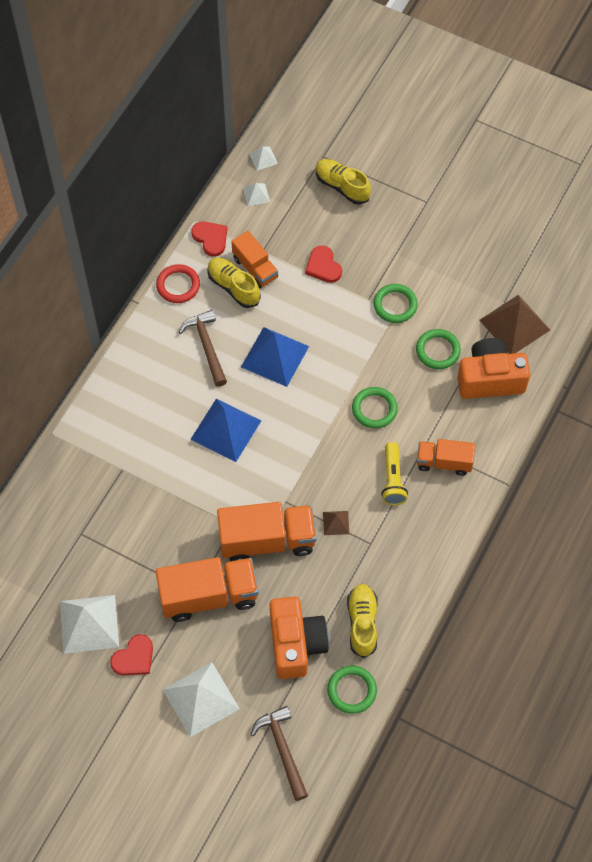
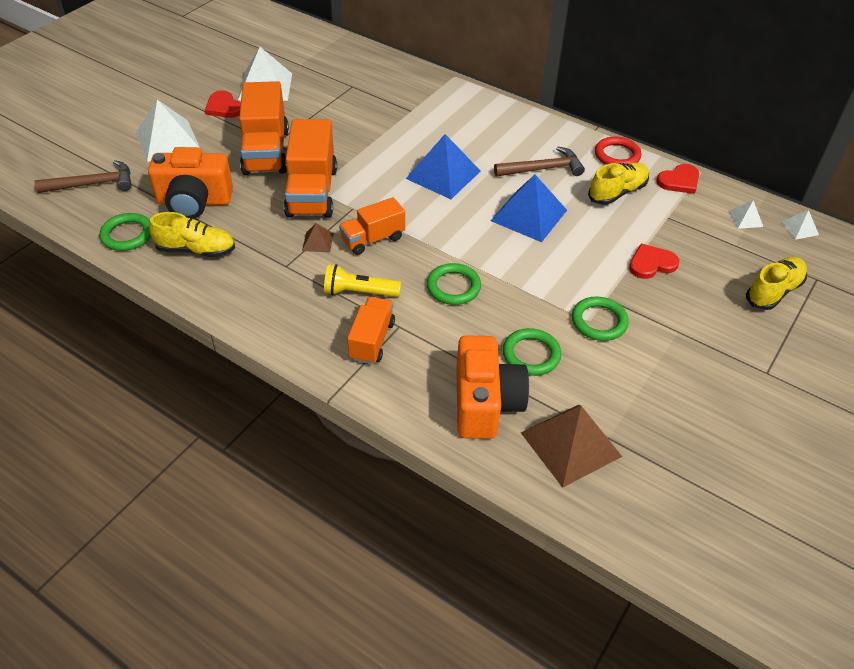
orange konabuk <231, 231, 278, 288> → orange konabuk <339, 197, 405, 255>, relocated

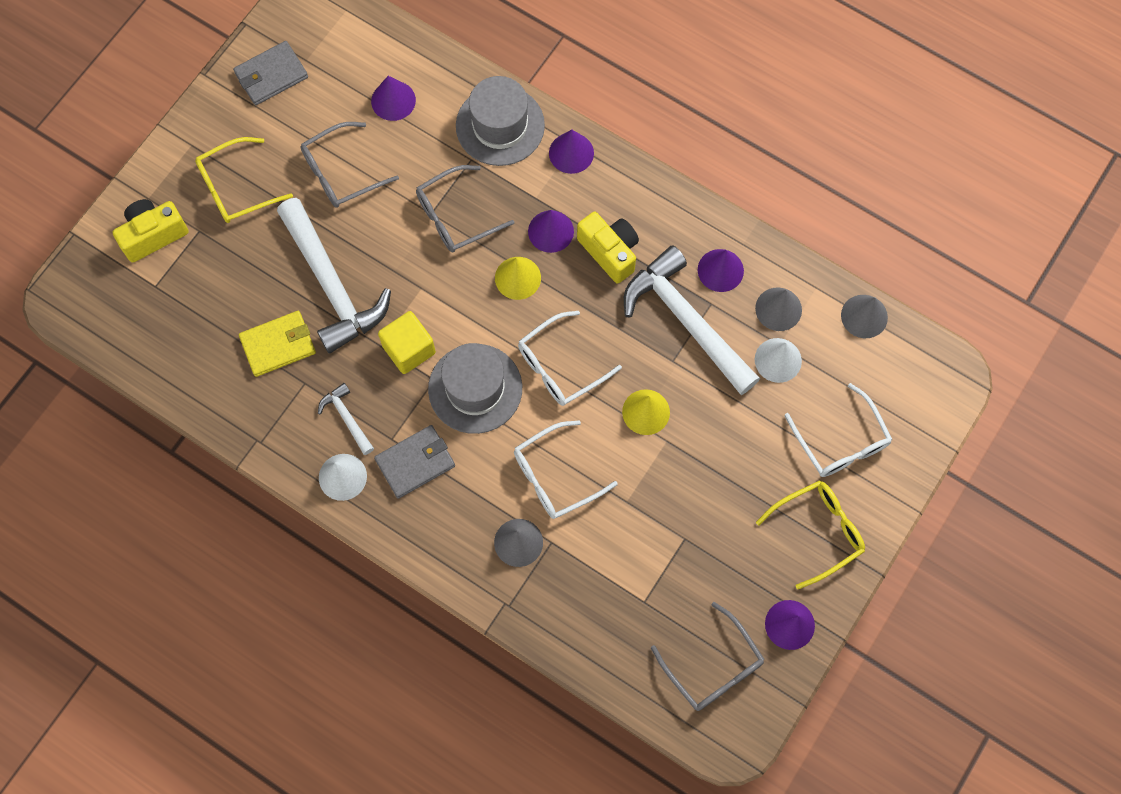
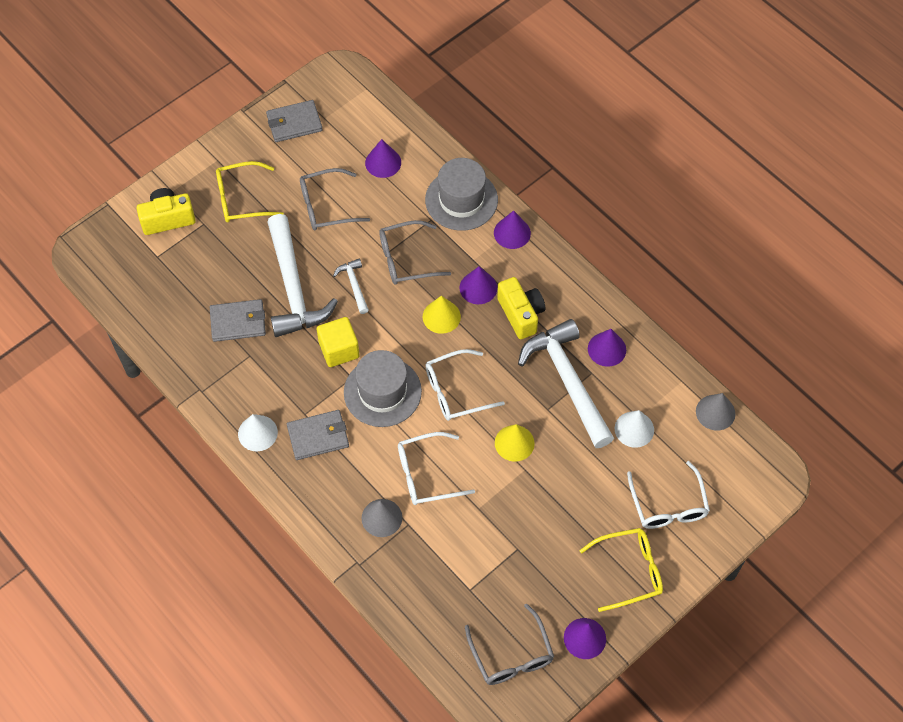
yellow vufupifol <239, 311, 316, 377> → grey vufupifol <210, 299, 266, 342>
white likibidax <318, 383, 374, 455> → white likibidax <333, 259, 369, 314>, relocated
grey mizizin <755, 288, 802, 331> → -

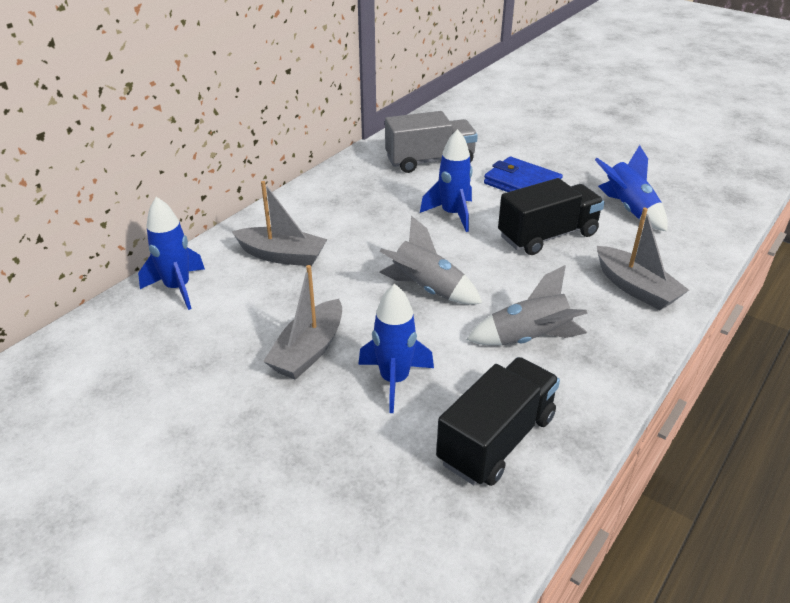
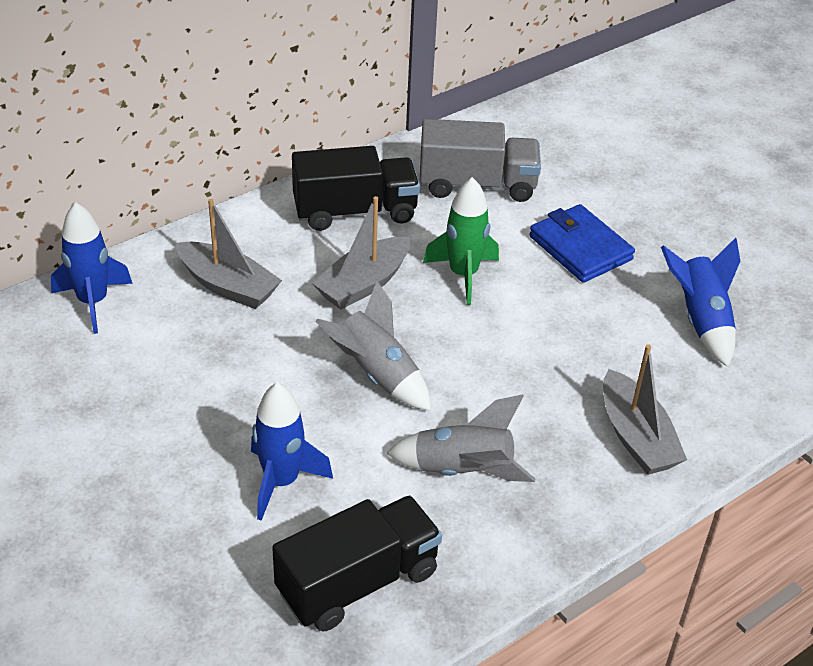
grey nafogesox <263, 265, 342, 380> → grey nafogesox <312, 196, 410, 309>, relocated
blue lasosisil <420, 129, 472, 232> → green lasosisil <423, 177, 499, 305>
black konabuk <498, 178, 605, 255> → black konabuk <292, 146, 420, 231>, relocated

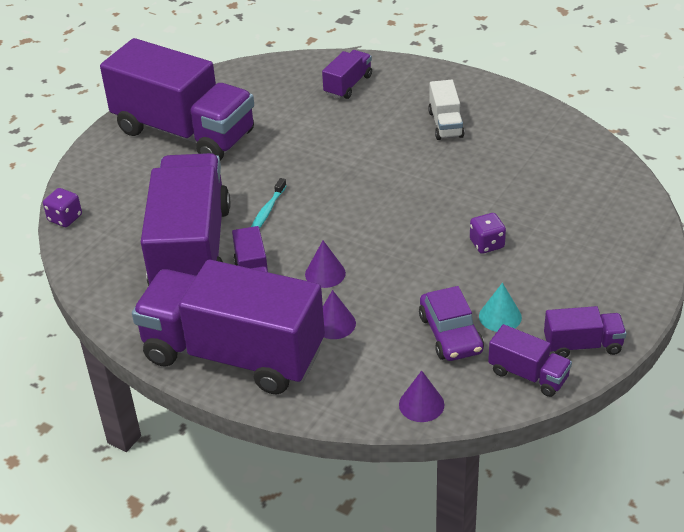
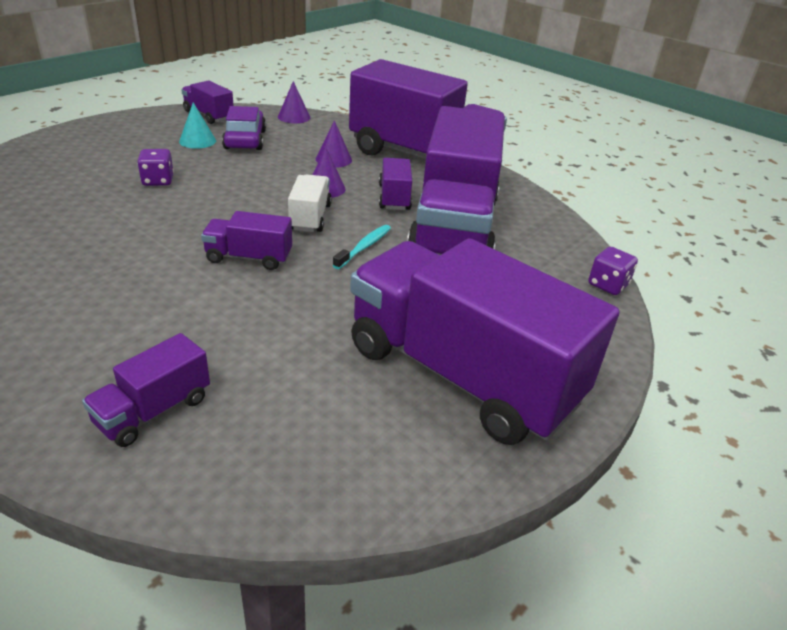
white konabuk <428, 80, 464, 140> → white konabuk <288, 174, 332, 232>, relocated
purple konabuk <544, 306, 627, 358> → purple konabuk <201, 211, 292, 270>, relocated

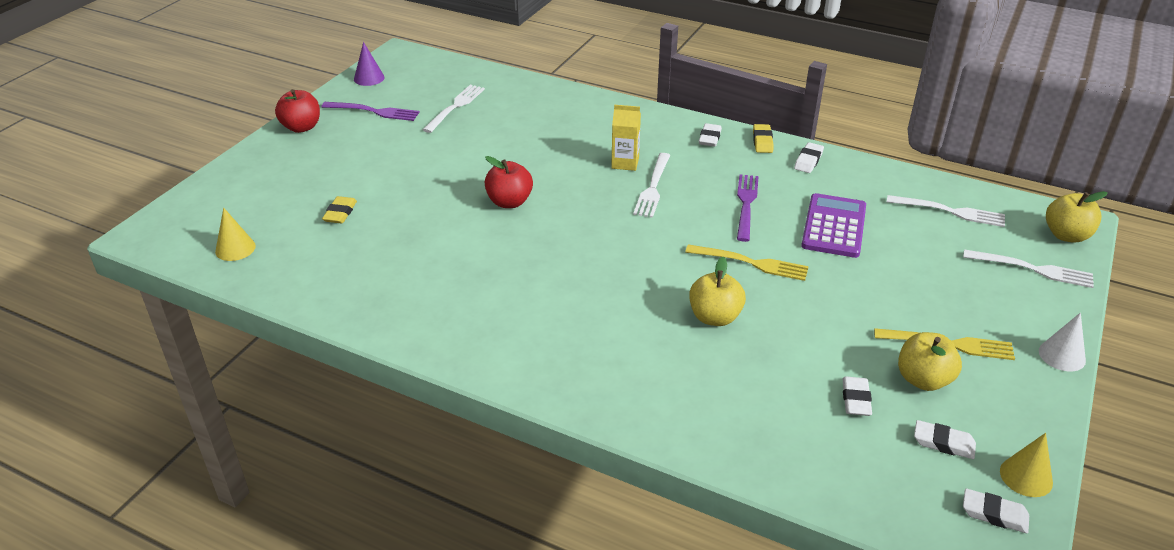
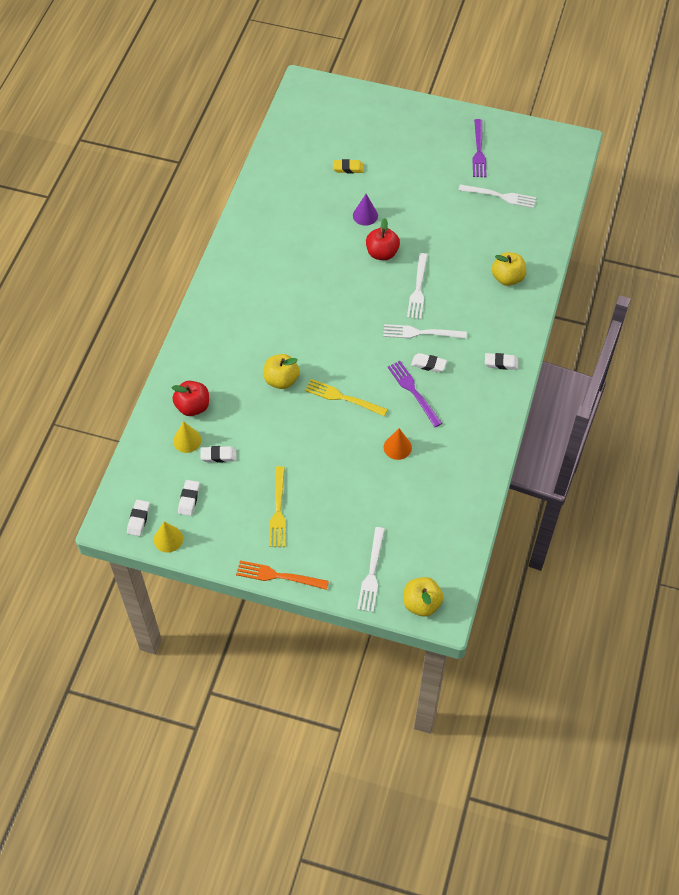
yellow mizizin <215, 208, 256, 261> → yellow mizizin <173, 421, 201, 453>, relocated
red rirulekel <275, 89, 320, 133> → red rirulekel <171, 381, 209, 416>, relocated
purple mizizin <354, 42, 385, 86> → purple mizizin <353, 194, 378, 226>, relocated
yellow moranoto <611, 105, 641, 171> → -
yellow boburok <685, 244, 809, 281> → yellow boburok <305, 379, 388, 416>, 105 degrees clockwise
purple boburok <737, 174, 759, 242> → purple boburok <388, 361, 442, 427>, 120 degrees counterclockwise
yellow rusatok <753, 124, 774, 153> → -
white rusatok <794, 142, 824, 173> → white rusatok <411, 353, 447, 373>, relocated
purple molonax <801, 193, 866, 258> → orange mizizin <384, 428, 412, 460>
white boburok <887, 195, 1005, 227> → white boburok <407, 253, 428, 320>, relocated
yellow rirulekel <898, 332, 962, 391> → yellow rirulekel <492, 252, 526, 286>, relocated
white mizizin <1039, 313, 1086, 371> → orange boburok <236, 560, 329, 590>

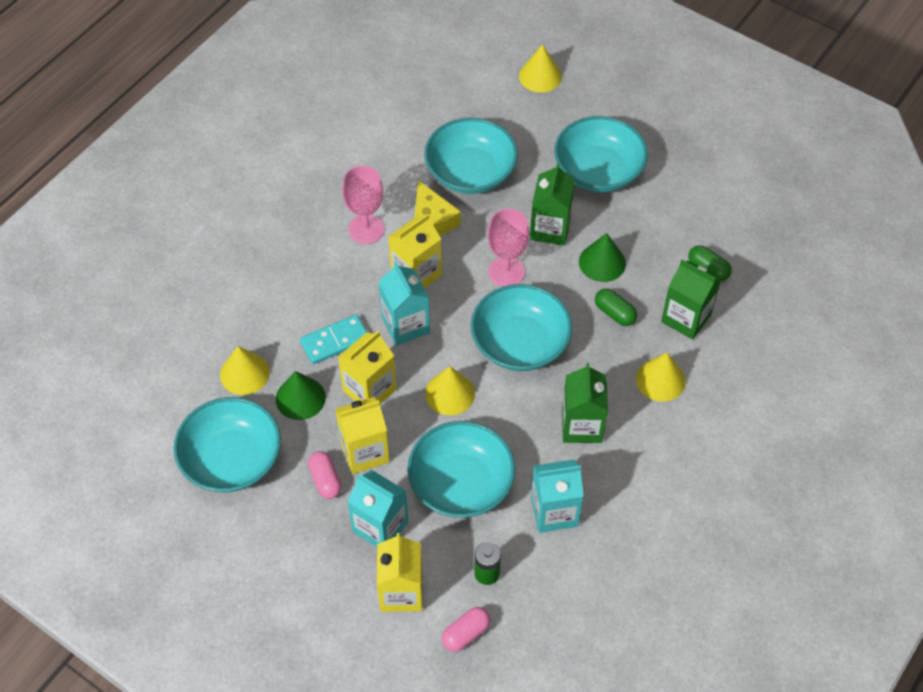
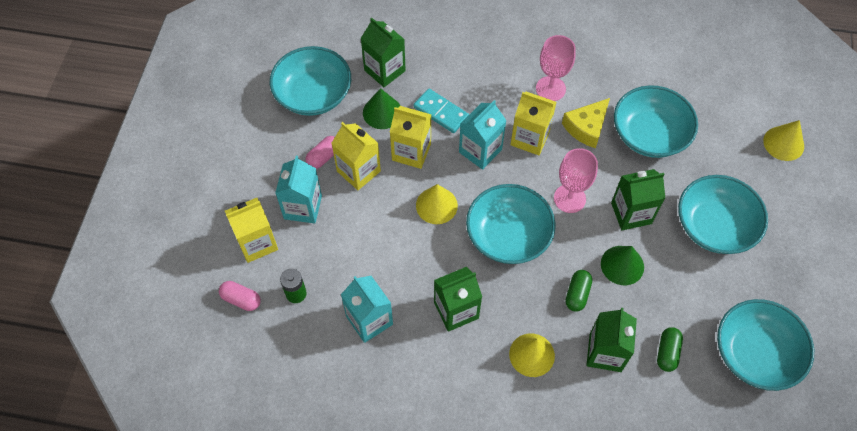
yellow mizizin <220, 346, 270, 395> → green moranoto <361, 18, 406, 87>
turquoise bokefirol <407, 421, 516, 518> → turquoise bokefirol <717, 299, 814, 391>, relocated

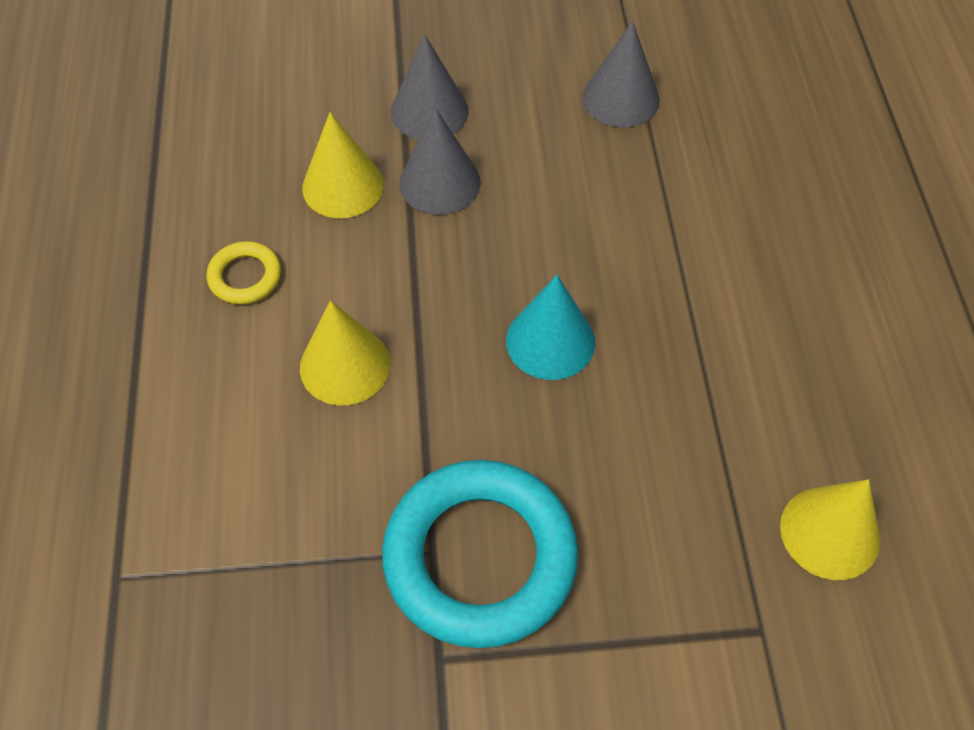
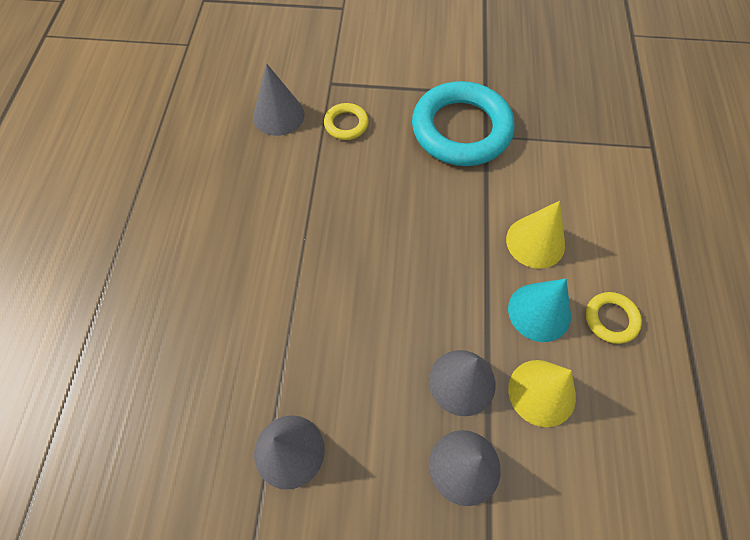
turquoise mizizin <506, 275, 595, 380> → turquoise mizizin <508, 279, 571, 342>, relocated
yellow mizizin <780, 479, 880, 580> → grey mizizin <253, 63, 305, 136>
- → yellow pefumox <324, 103, 369, 140>

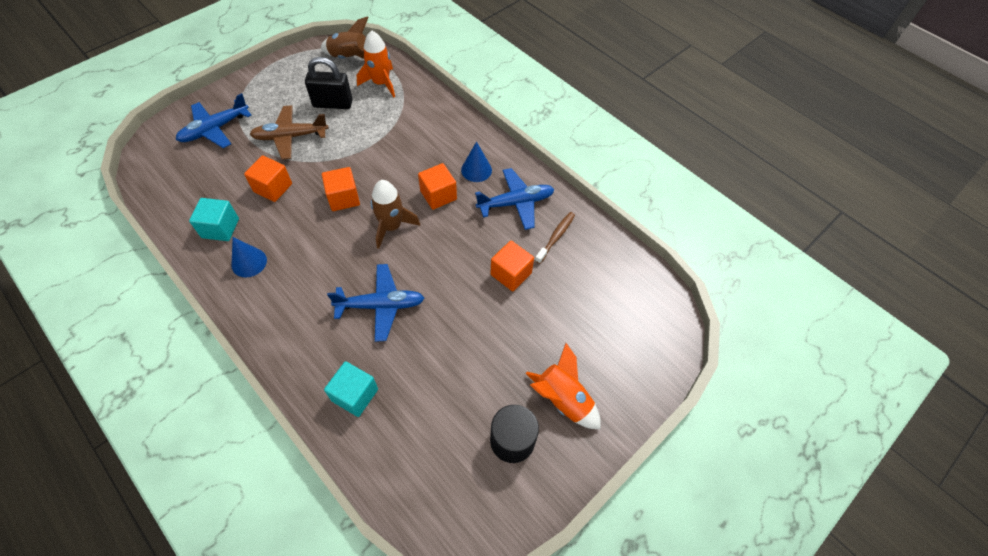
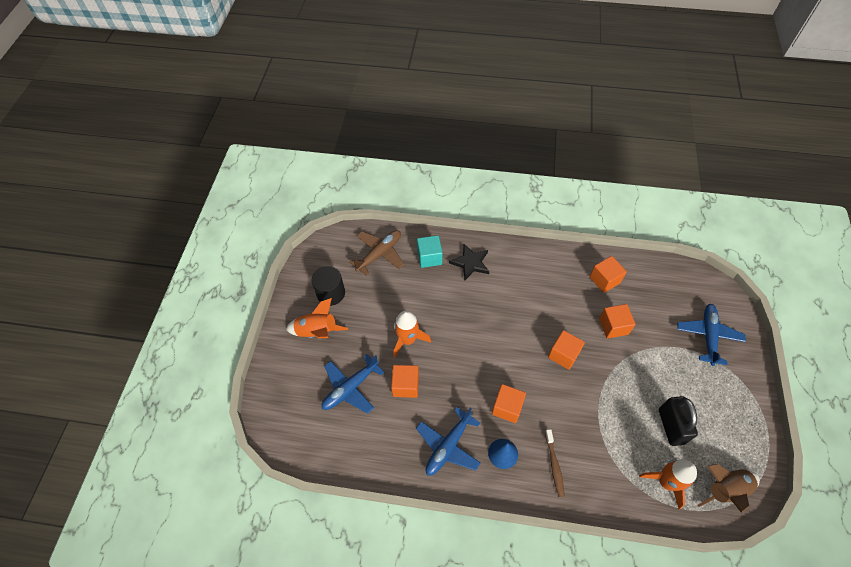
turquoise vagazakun <189, 198, 239, 241> → orange vagazakun <590, 256, 627, 293>
blue mizizin <231, 237, 267, 277> → -
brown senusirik <250, 105, 329, 160> → brown senusirik <349, 230, 404, 276>, relocated
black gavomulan <305, 57, 352, 109> → black gavomulan <659, 396, 698, 446>, 60 degrees counterclockwise
blue senusirik <327, 264, 424, 342> → blue senusirik <322, 354, 384, 414>, relocated
brown lasosisil <371, 180, 420, 249> → -
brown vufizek <535, 212, 575, 264> → brown vufizek <545, 429, 565, 497>, relocated
- → orange lasosisil <393, 311, 431, 358>
- → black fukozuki <449, 244, 489, 281>

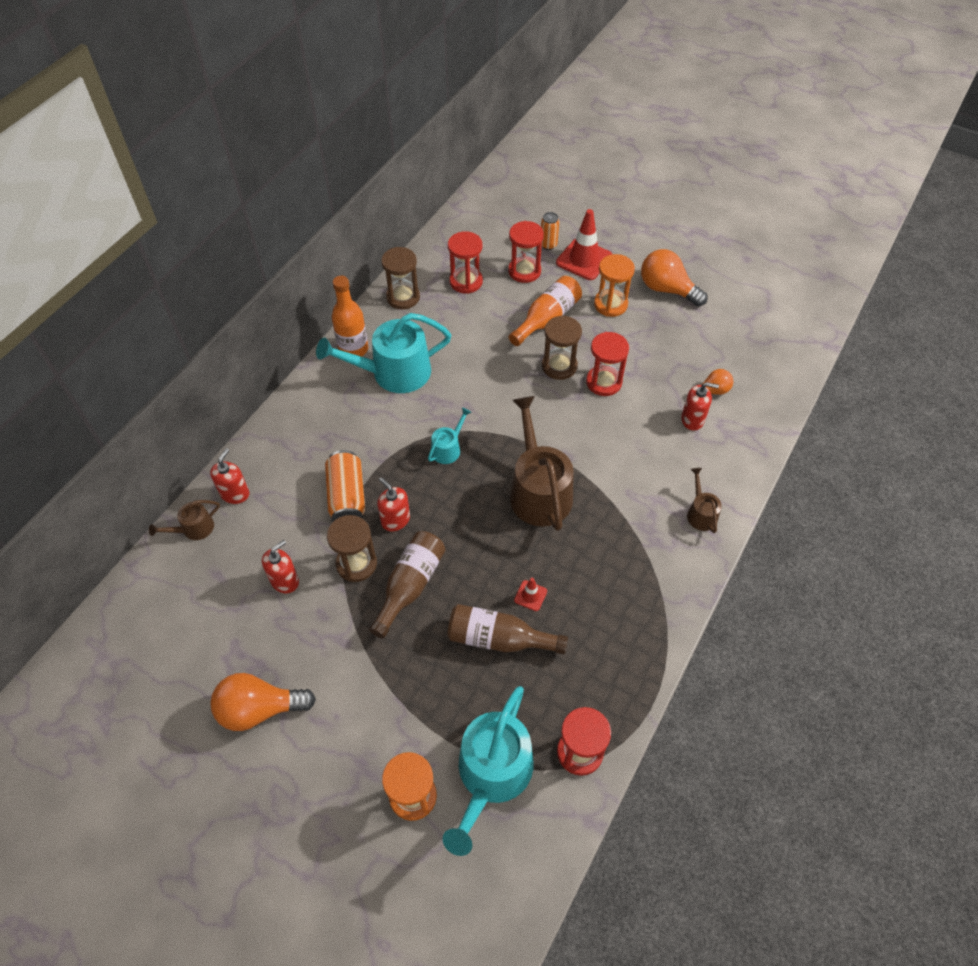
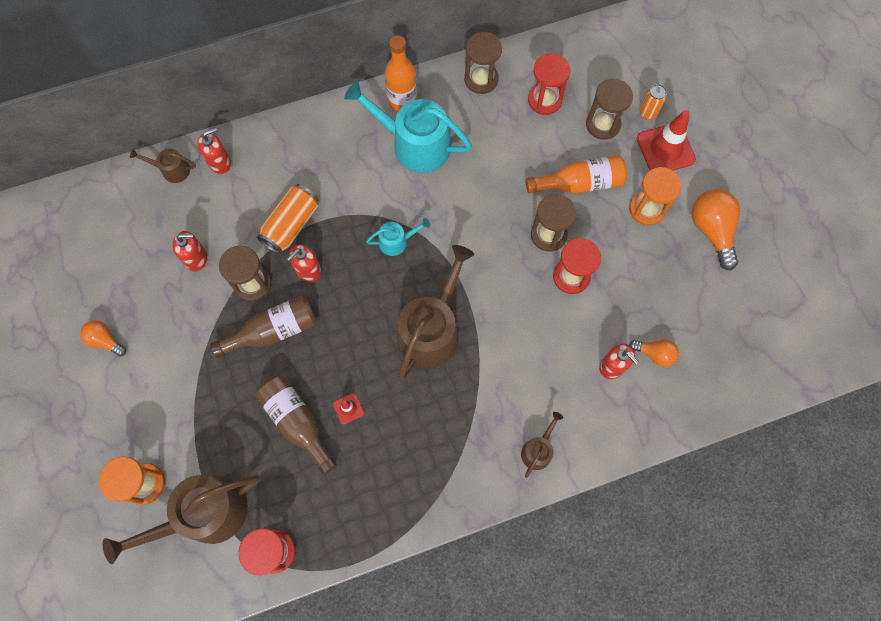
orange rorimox <210, 673, 316, 731> → orange rorimox <80, 320, 126, 357>, x0.57
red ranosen <377, 477, 410, 531> → red ranosen <287, 245, 322, 282>, 135 degrees counterclockwise
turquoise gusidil <442, 686, 533, 856> → brown gusidil <102, 475, 260, 564>
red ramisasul <508, 221, 544, 283> → brown ramisasul <586, 79, 633, 140>

